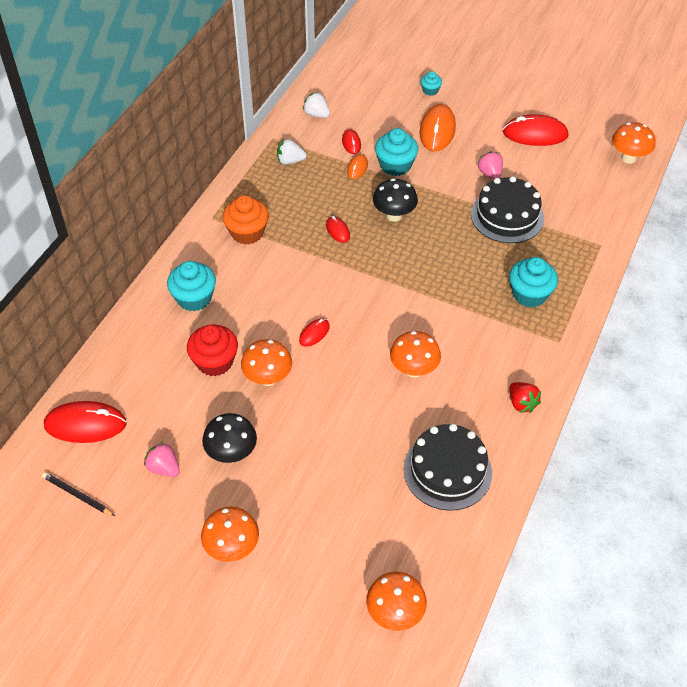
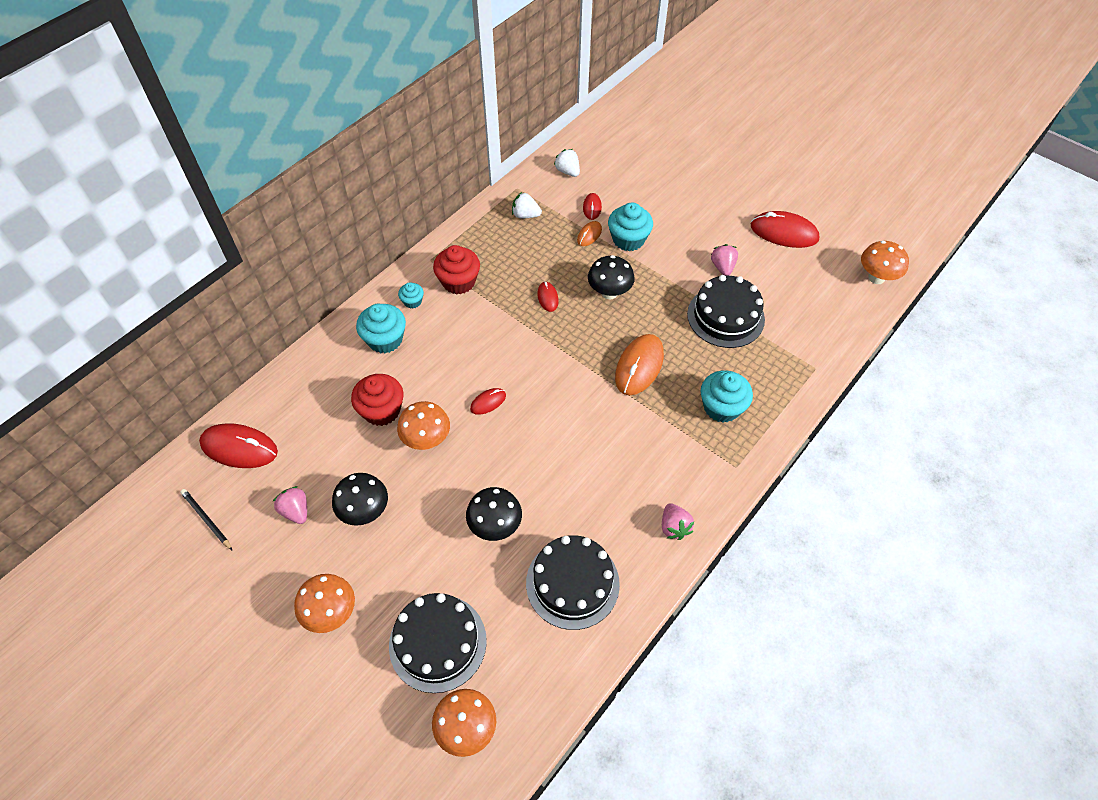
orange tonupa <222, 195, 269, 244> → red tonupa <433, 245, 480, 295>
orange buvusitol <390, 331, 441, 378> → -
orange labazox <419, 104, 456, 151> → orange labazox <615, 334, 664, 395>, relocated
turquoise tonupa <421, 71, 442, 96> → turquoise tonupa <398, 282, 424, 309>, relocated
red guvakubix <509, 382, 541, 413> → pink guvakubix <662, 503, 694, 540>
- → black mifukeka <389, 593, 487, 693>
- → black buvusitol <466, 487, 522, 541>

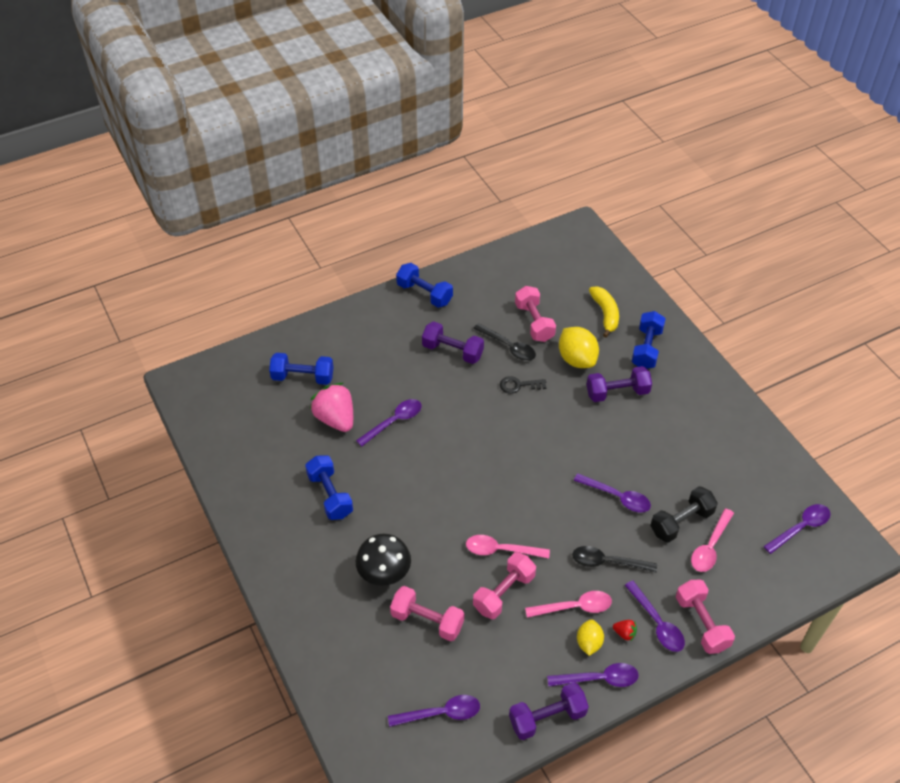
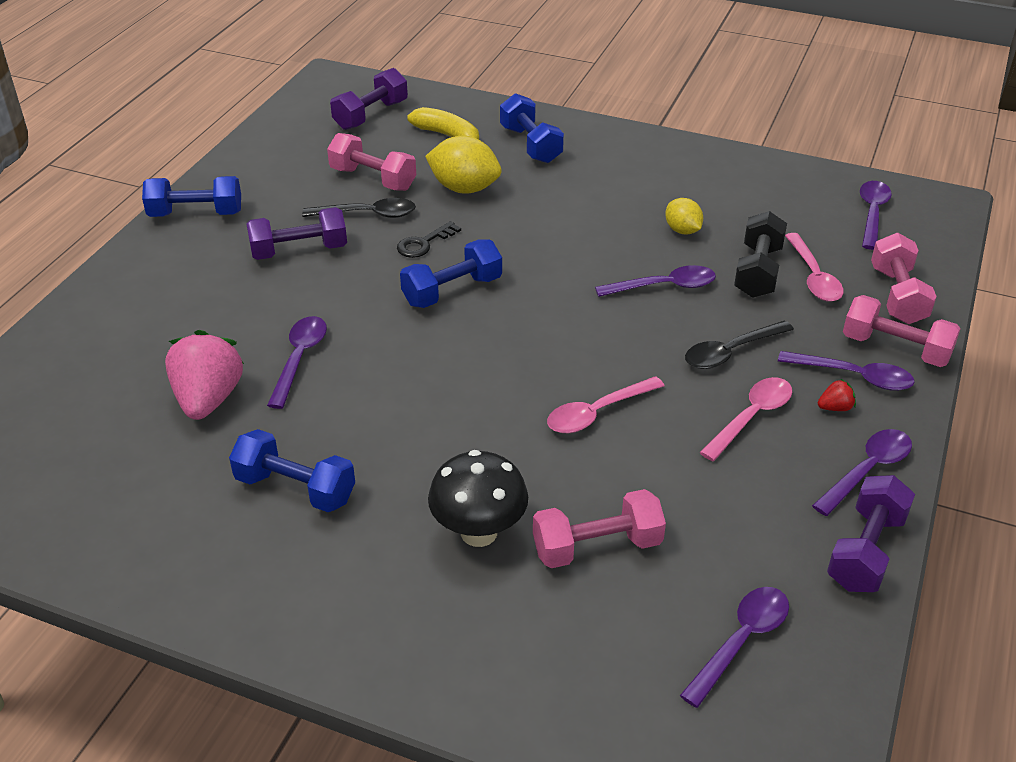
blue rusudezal <269, 353, 333, 385> → blue rusudezal <400, 239, 502, 308>, relocated
pink guvakubix <310, 383, 353, 432> → pink guvakubix <165, 330, 244, 420>, 75 degrees clockwise
pink rusudezal <473, 552, 536, 619> → pink rusudezal <871, 233, 937, 324>, relocated
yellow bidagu <577, 619, 604, 656> → yellow bidagu <665, 198, 703, 235>, relocated
purple rusudezal <587, 366, 652, 402> → purple rusudezal <330, 68, 408, 130>, relocated

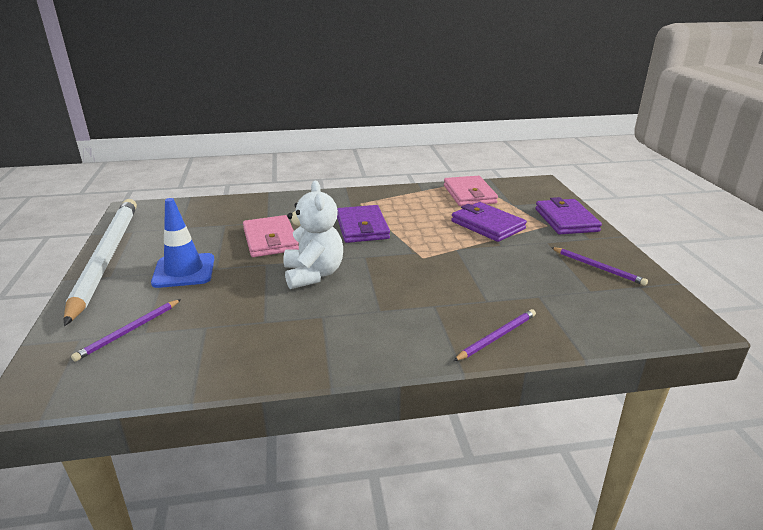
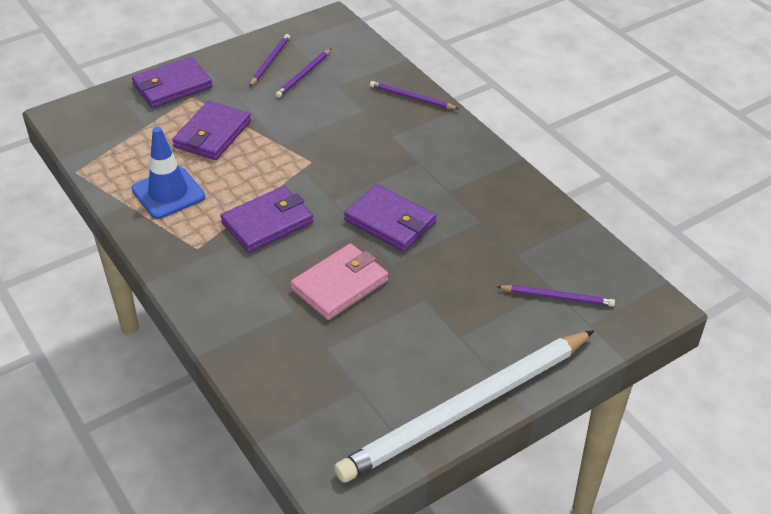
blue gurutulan <151, 198, 214, 288> → blue gurutulan <132, 127, 205, 219>, relocated
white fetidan <284, 181, 343, 289> → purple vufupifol <344, 184, 436, 252>
pink vufupifol <444, 176, 498, 206> → -
- → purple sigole <275, 49, 331, 98>

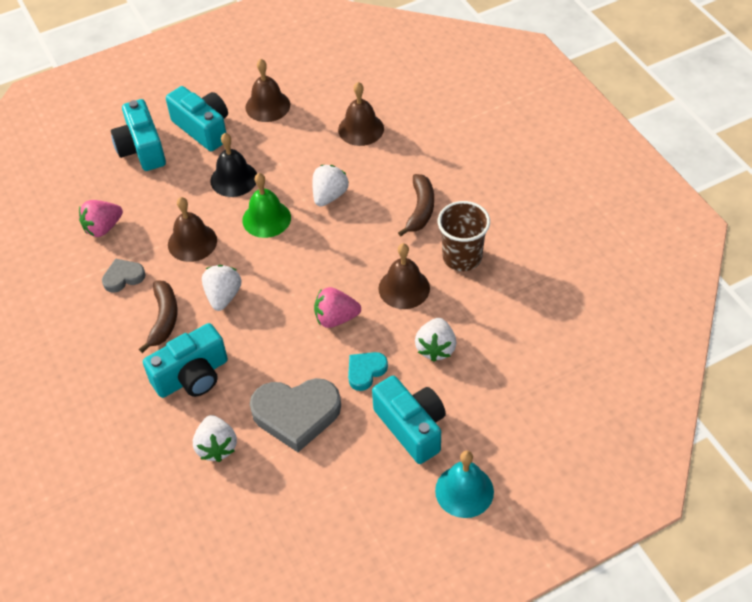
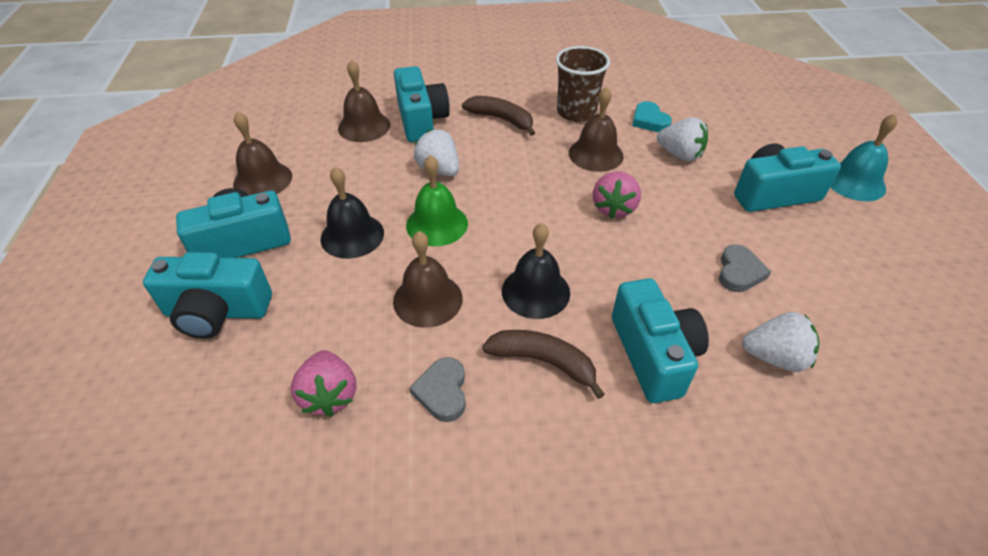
white guvakubix <202, 265, 241, 311> → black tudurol <502, 223, 570, 319>
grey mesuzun <250, 378, 341, 452> → grey mesuzun <719, 244, 771, 292>, x0.52
turquoise mesuzun <348, 352, 388, 391> → turquoise mesuzun <632, 101, 672, 132>, relocated
- → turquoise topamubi <394, 66, 450, 142>

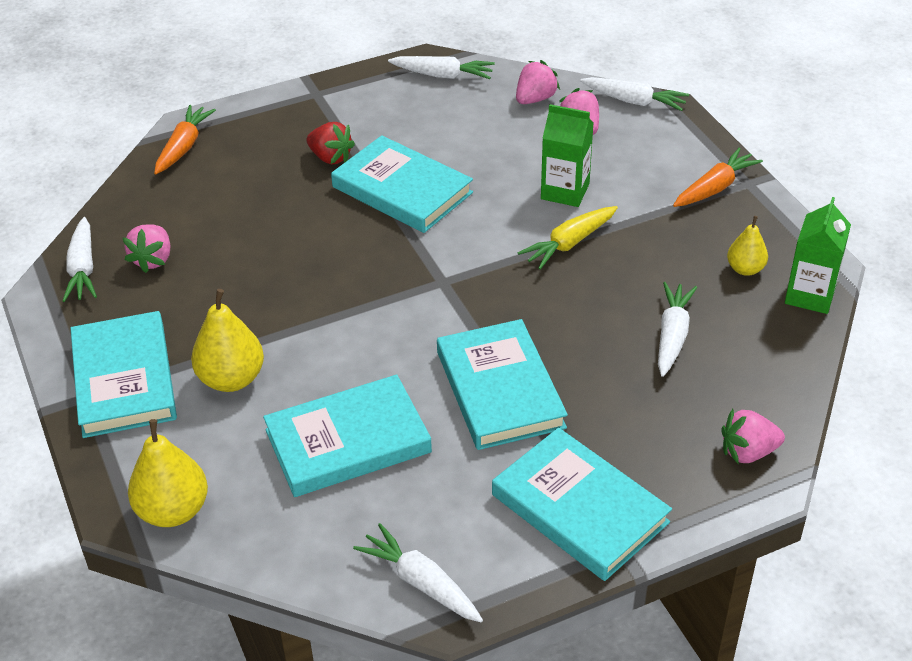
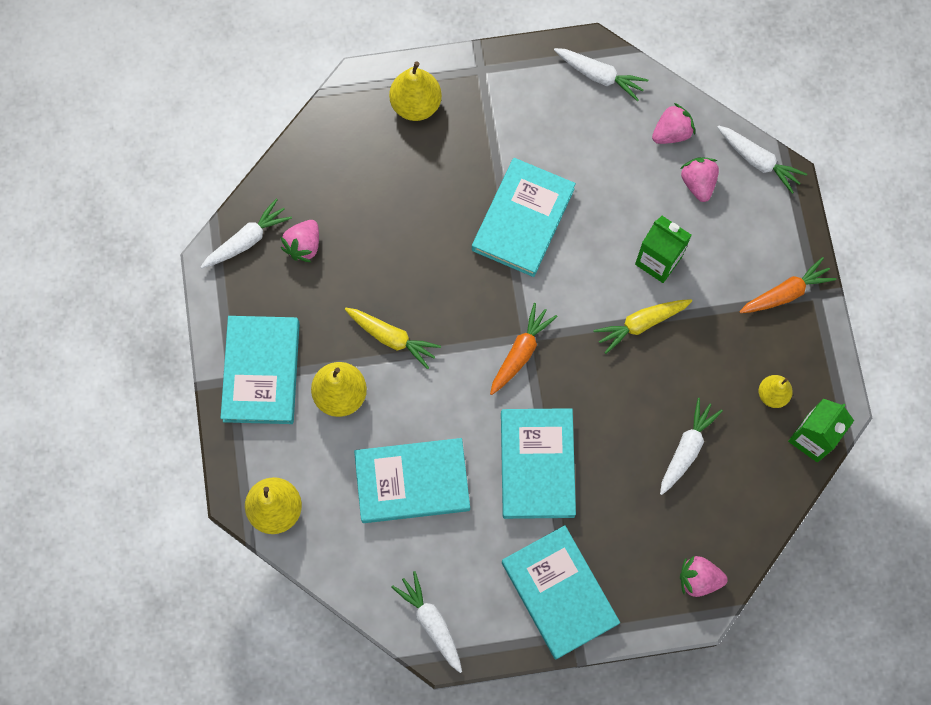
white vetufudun <63, 217, 97, 302> → white vetufudun <201, 199, 292, 268>, 135 degrees counterclockwise
orange vetufudun <154, 105, 216, 175> → orange vetufudun <490, 303, 558, 395>, relocated
red guvakubix <306, 122, 355, 164> → -
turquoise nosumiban <331, 135, 473, 233> → turquoise nosumiban <472, 158, 576, 277>, 60 degrees clockwise
- → yellow vetufudun <345, 308, 441, 369>
- → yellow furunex <389, 61, 442, 121>

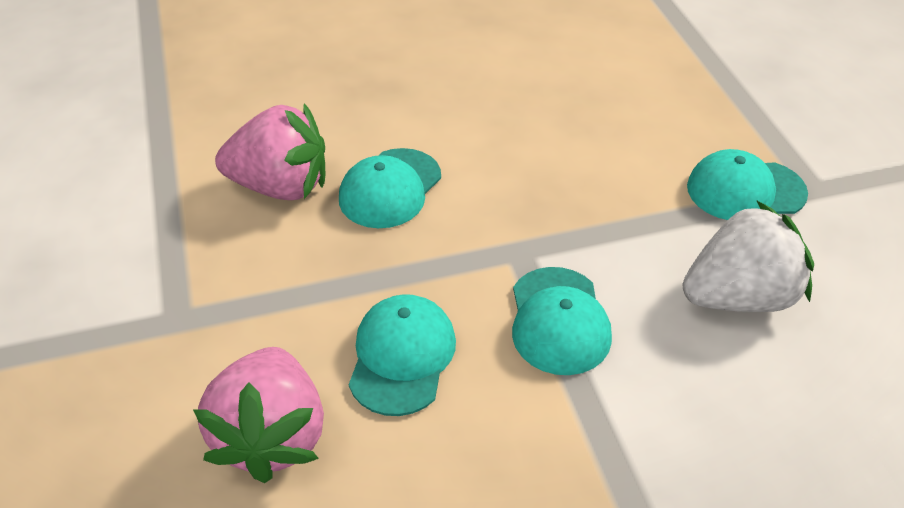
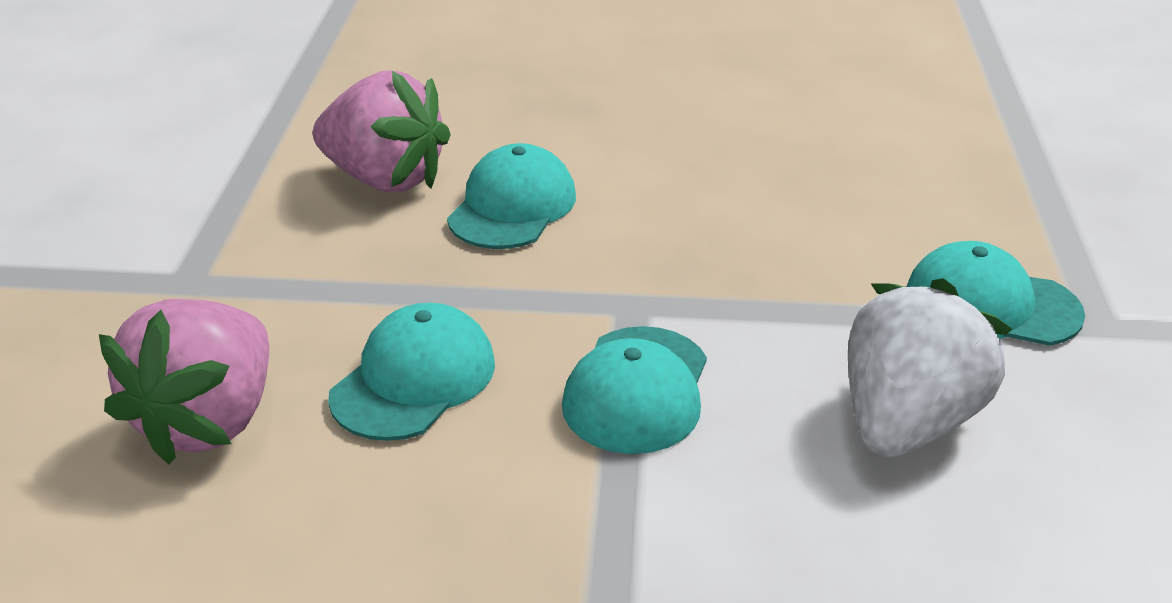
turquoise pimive <339, 148, 441, 228> → turquoise pimive <447, 143, 576, 249>, 150 degrees clockwise
white guvakubix <683, 200, 814, 312> → white guvakubix <848, 278, 1012, 457>, 60 degrees counterclockwise

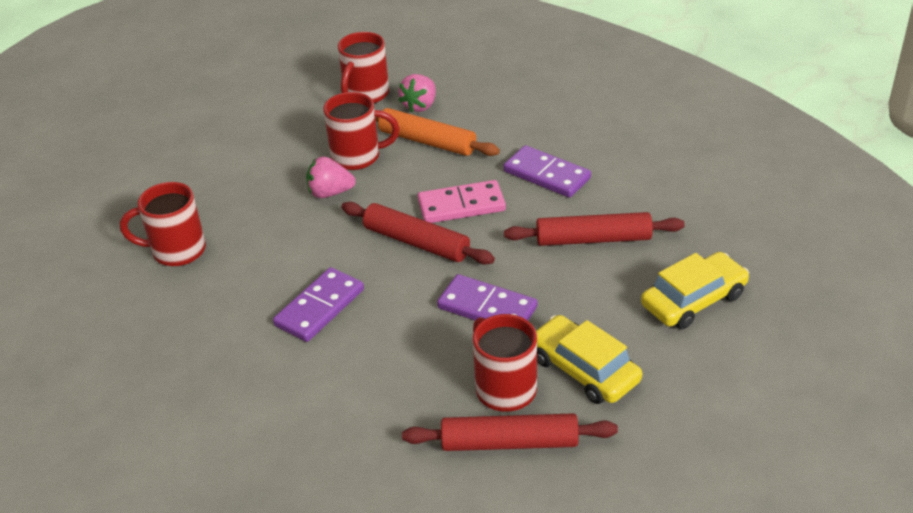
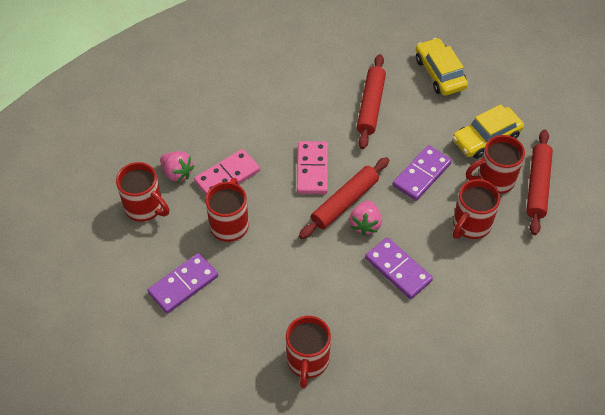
pink guvakubix <306, 156, 356, 198> → pink guvakubix <349, 200, 382, 236>, relocated
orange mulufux <375, 108, 500, 156> → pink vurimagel <194, 149, 260, 195>
purple vurimagel <503, 145, 591, 198> → purple vurimagel <147, 253, 218, 314>, relocated
- → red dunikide <453, 179, 501, 239>

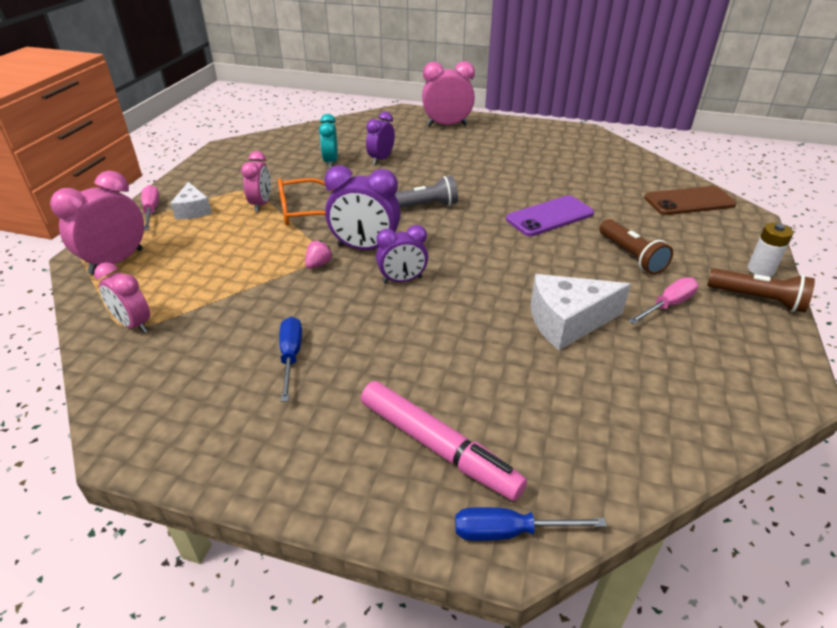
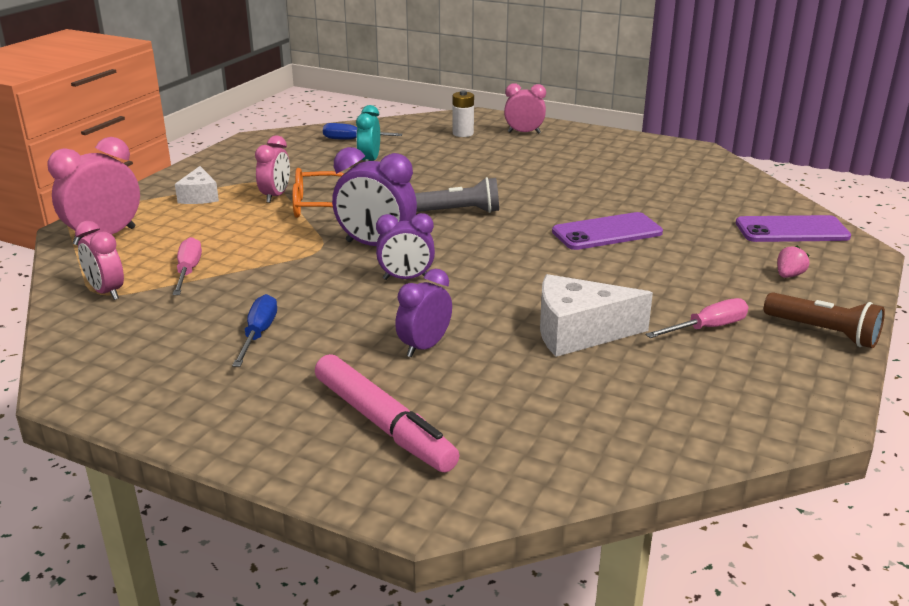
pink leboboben <141, 185, 160, 230> → pink leboboben <173, 237, 202, 295>, relocated
pink guvakubix <305, 240, 333, 269> → pink guvakubix <777, 246, 809, 278>, relocated
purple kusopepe <366, 112, 395, 165> → purple kusopepe <395, 269, 452, 357>, relocated
pink kusopepe <422, 61, 475, 126> → pink kusopepe <504, 83, 546, 134>, x0.65
blue leboboben <455, 507, 607, 541> → blue leboboben <323, 123, 403, 140>, relocated
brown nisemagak <600, 219, 673, 275> → -
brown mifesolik <644, 186, 736, 215> → purple mifesolik <736, 215, 851, 242>
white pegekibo <748, 223, 793, 277> → white pegekibo <453, 91, 474, 137>, relocated

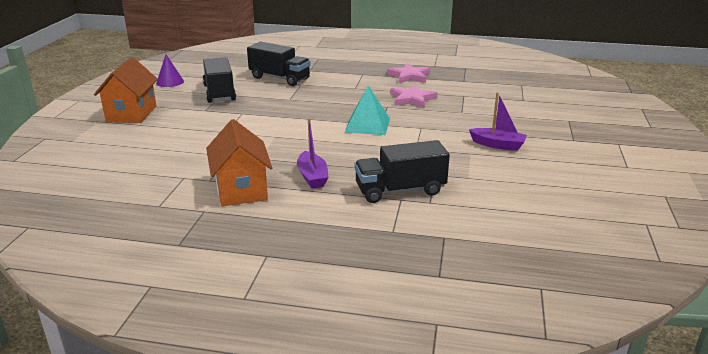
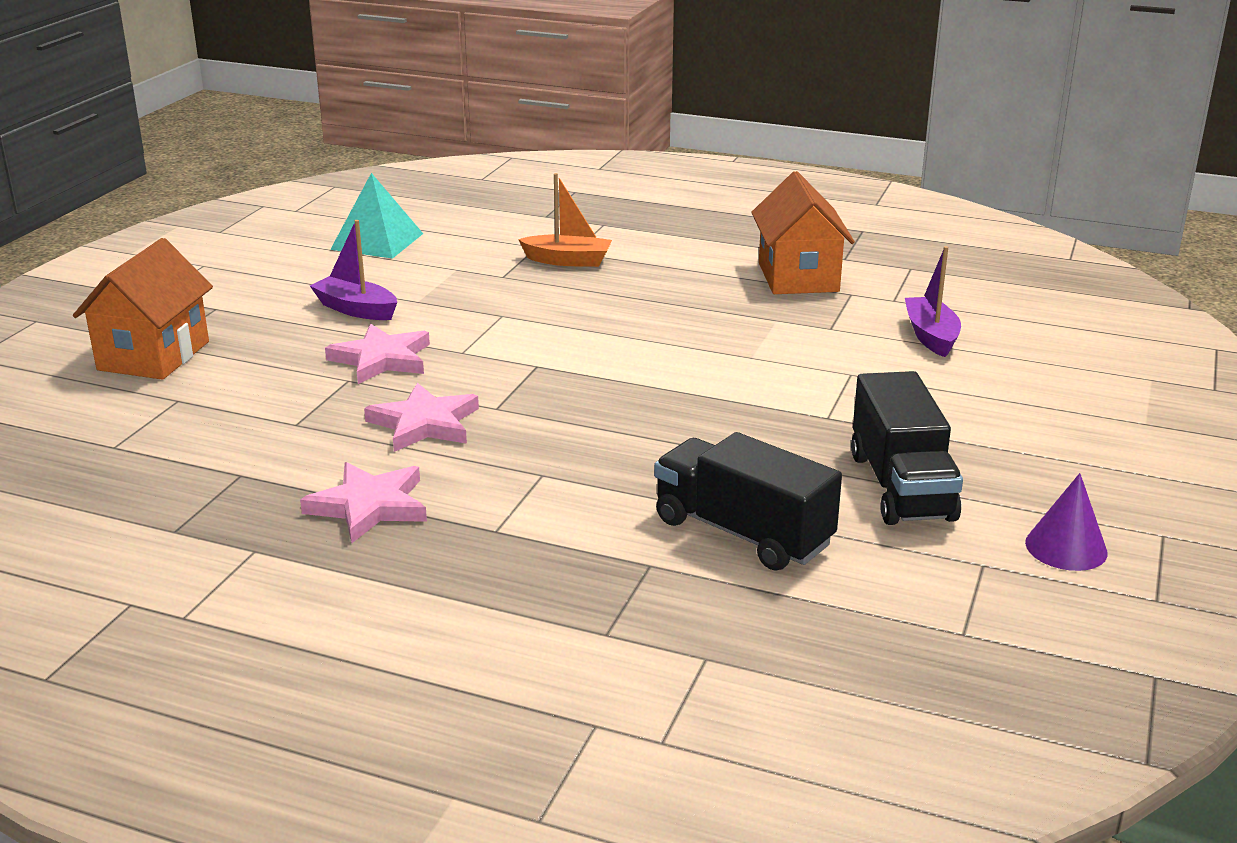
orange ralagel <94, 57, 158, 123> → orange ralagel <73, 238, 213, 380>, relocated
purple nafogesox <297, 118, 329, 188> → purple nafogesox <905, 246, 961, 357>, relocated
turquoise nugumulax <345, 86, 390, 135> → turquoise nugumulax <330, 173, 423, 259>, relocated
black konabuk <355, 140, 450, 203> → orange nafogesox <518, 173, 612, 267>
- → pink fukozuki <325, 324, 430, 384>

